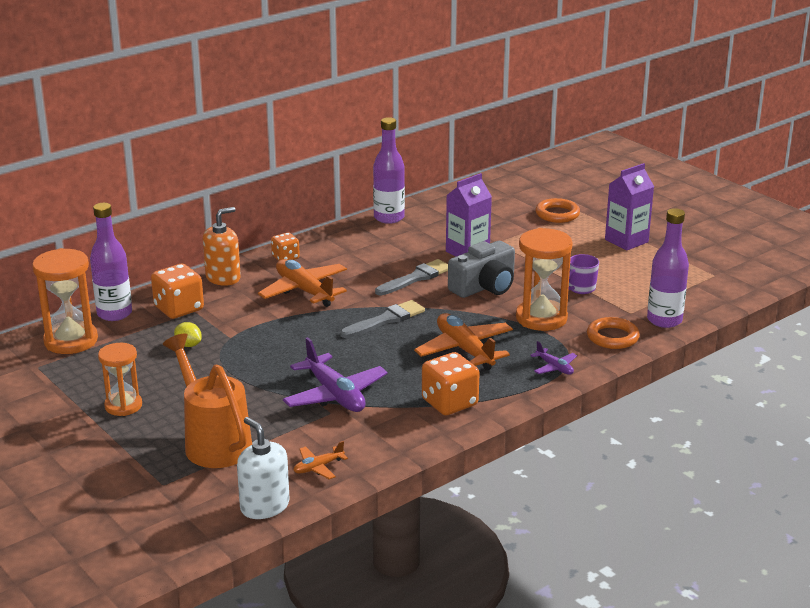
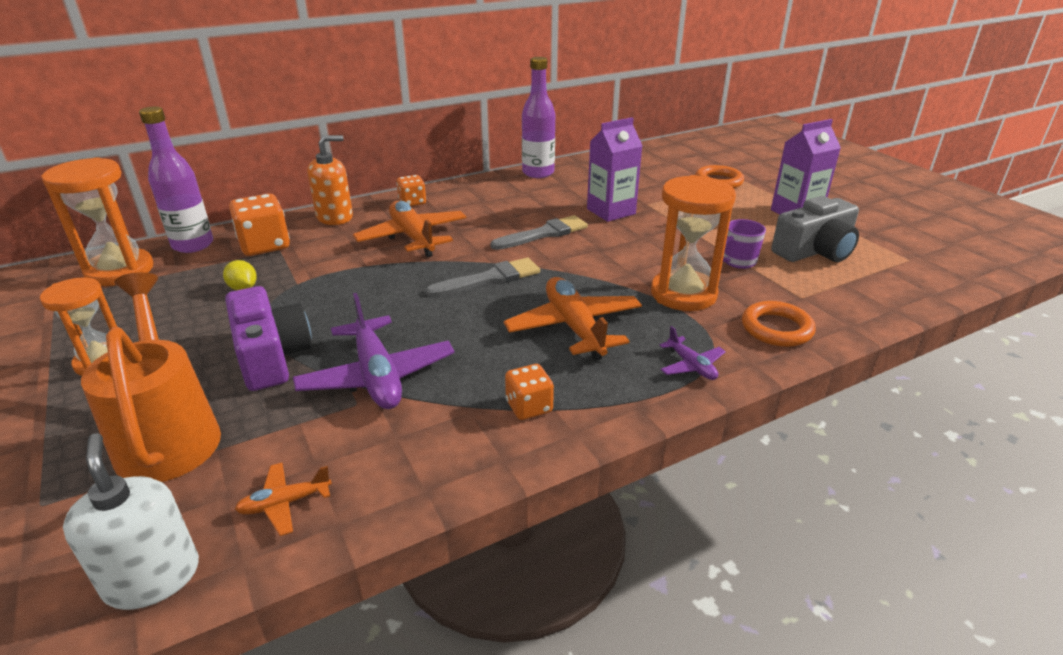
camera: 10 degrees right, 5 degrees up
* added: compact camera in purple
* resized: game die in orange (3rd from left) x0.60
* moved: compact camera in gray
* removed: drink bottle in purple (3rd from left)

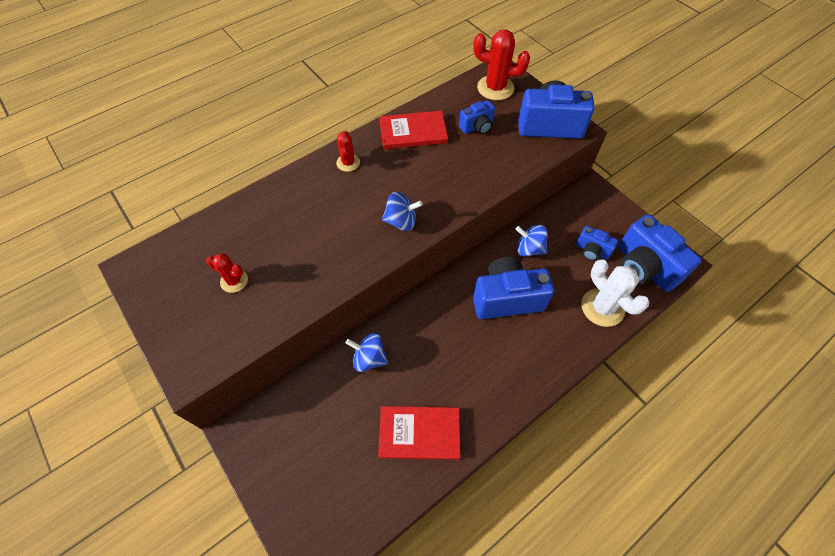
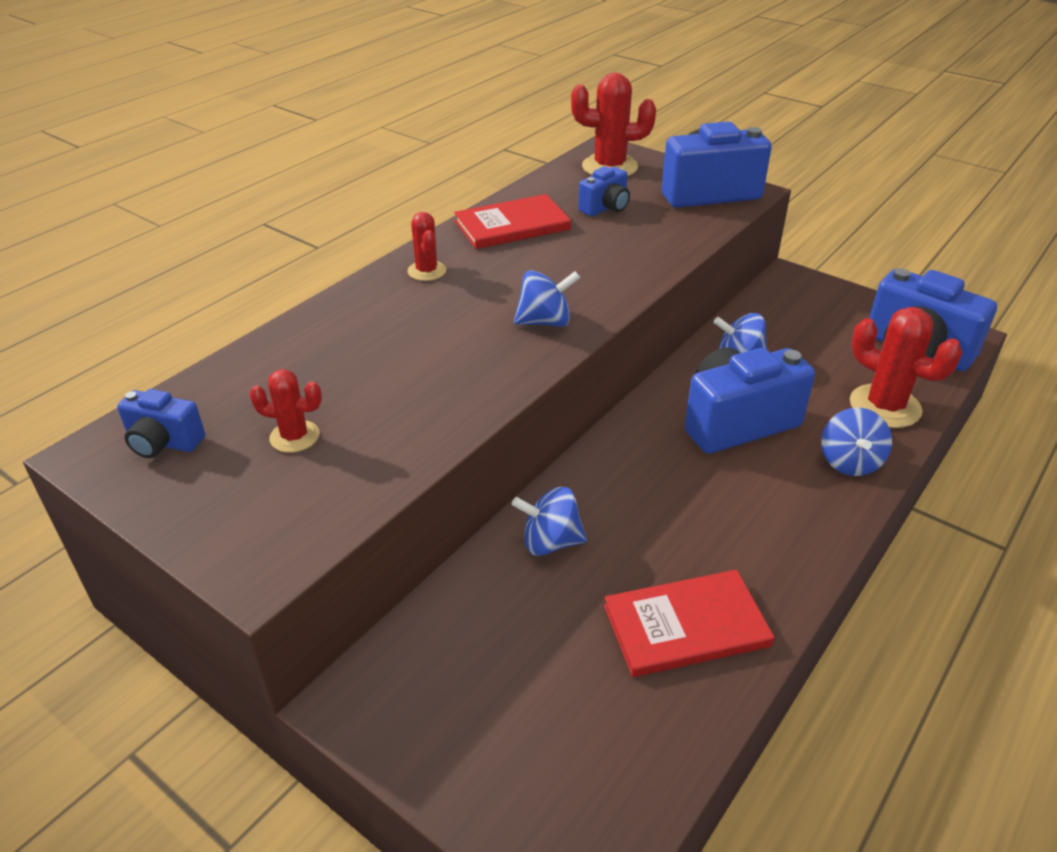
camera: 15 degrees left, 20 degrees down
* moved: compact camera in blue (4th from left in the first image) to compact camera in blue (1st from left)
* added: toy top in blue (4th from left)
* recoloured: saguaro cactus in pure white to saguaro cactus in red (4th from left)

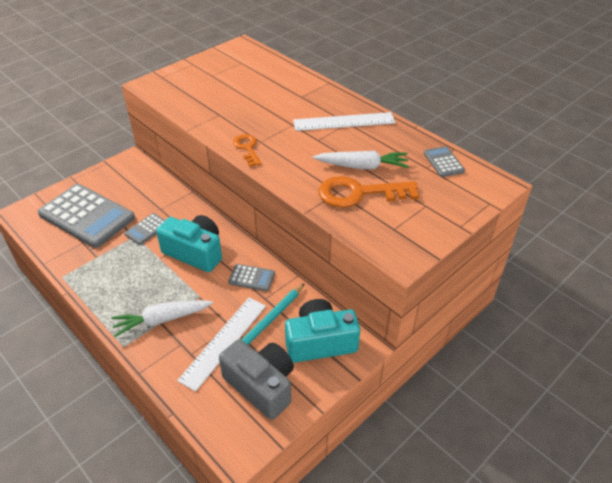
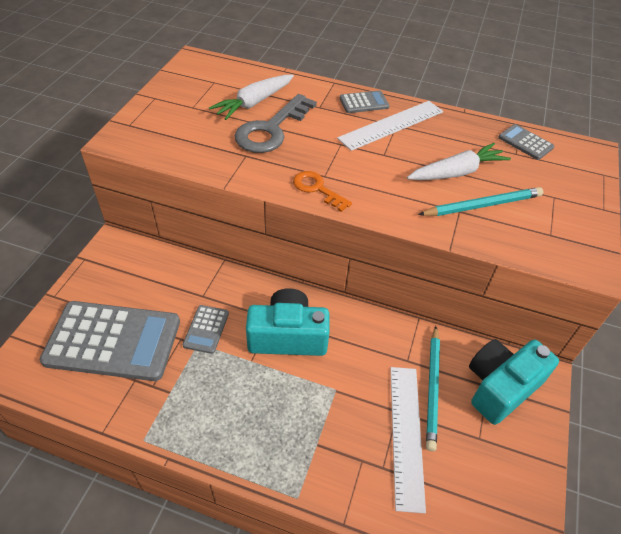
camera: 30 degrees left, 5 degrees up
* moved: root vegetable in pure white (1st from left)
* added: door key in gray
* moved: calculator in gray (3rd from left)
* replaced: door key in orange (2nd from left) to lead pencil in aqua (2nd from left)
* removed: compact camera in gray

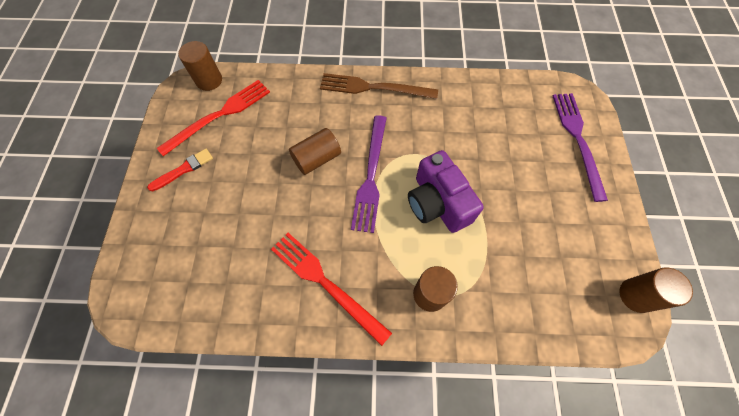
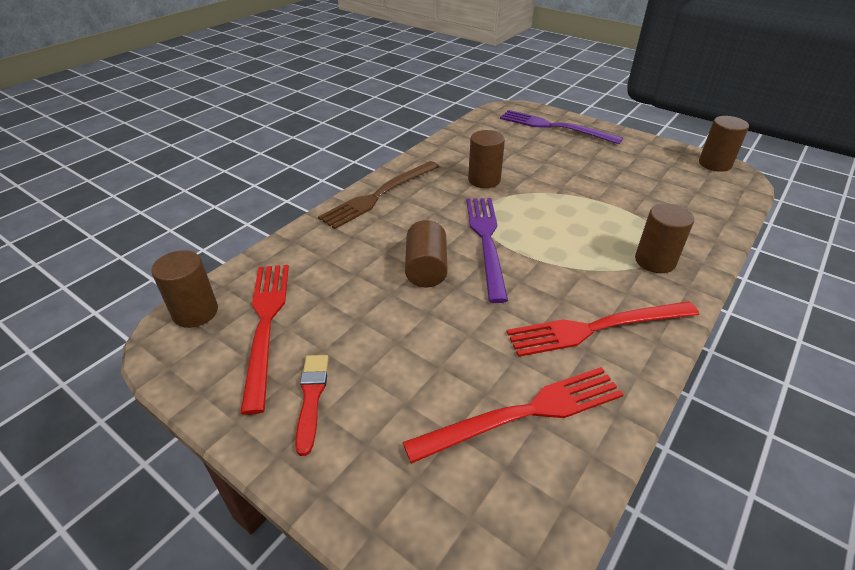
camera: 55 degrees left, 25 degrees down
* added: dinner fork in red (2nd from left)
* turned: dinner fork in purple (1st from left) 135 degrees counterclockwise
* added: cylinder shape in russet (3rd from left)
* removed: compact camera in purple

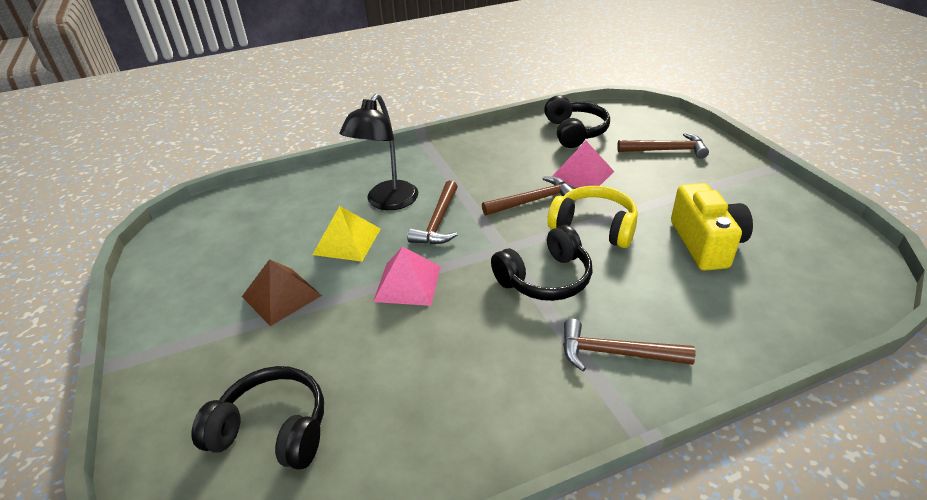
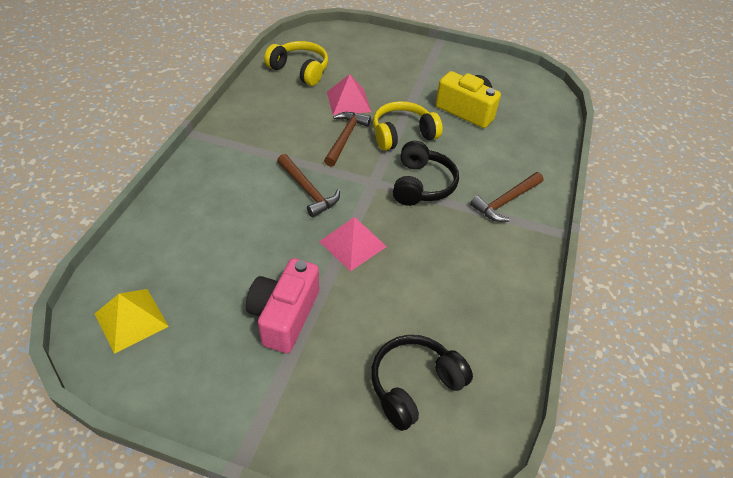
camera: 55 degrees left, 10 degrees up
* moved: pyramid in golden
* replaced: pyramid in russet to compact camera in rosy
* recoloured: headset in black (3rd from left) to headset in golden (1st from left)
* removed: desk lamp in black
* removed: hammer in russet (4th from left)

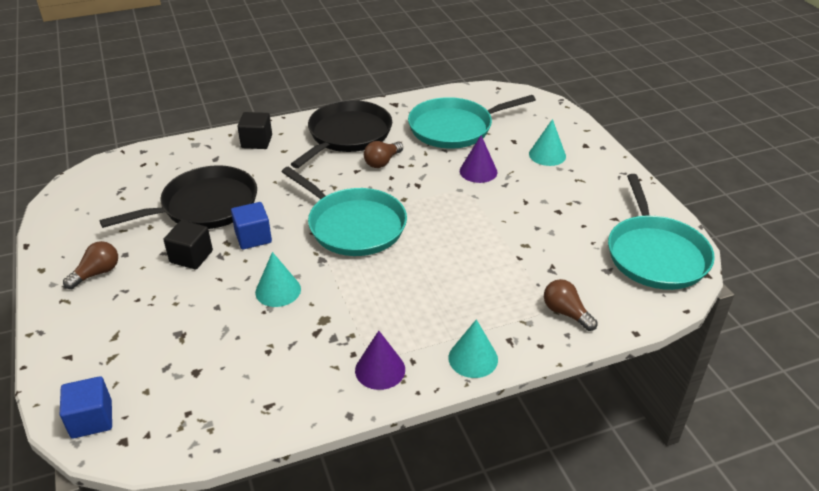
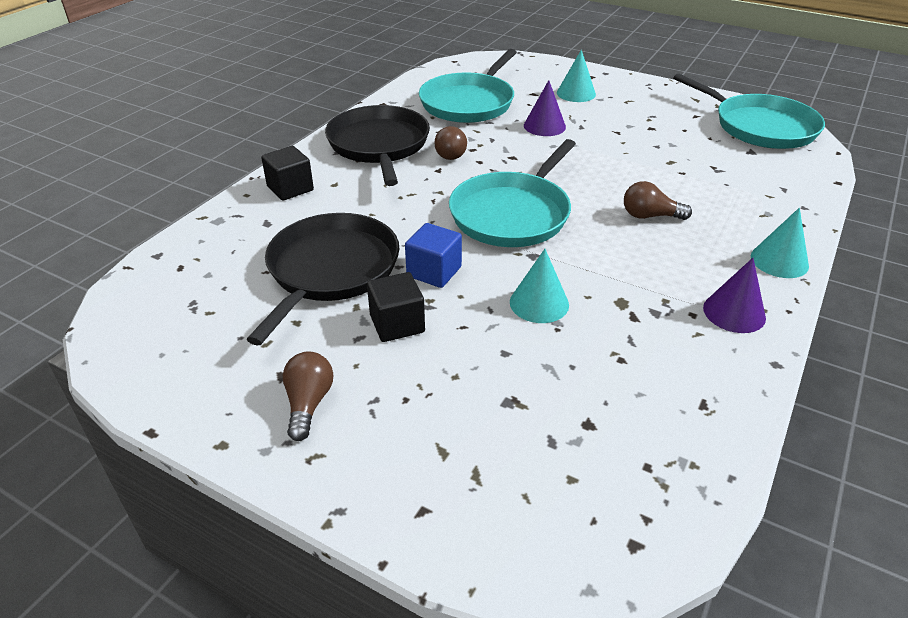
camera: 40 degrees left, 0 degrees up
* turned: skillet in aqua (1st from left in the first image) 120 degrees clockwise
* moved: light bulb in russet (3rd from left)
* removed: solid cube in blue (1st from left)

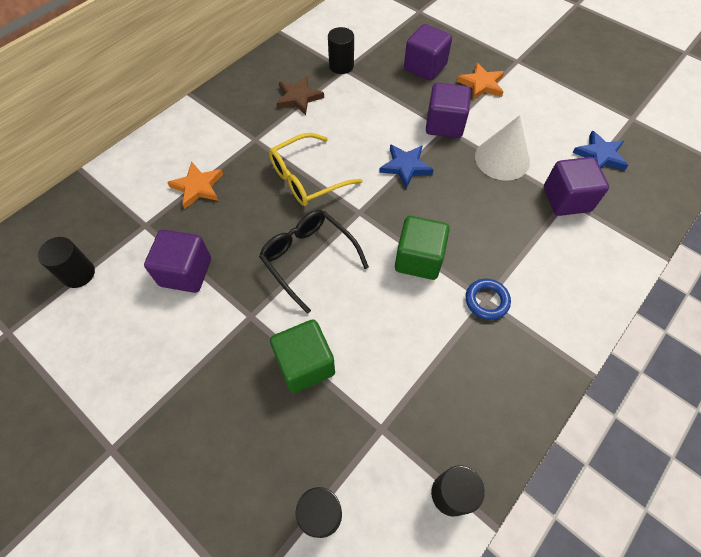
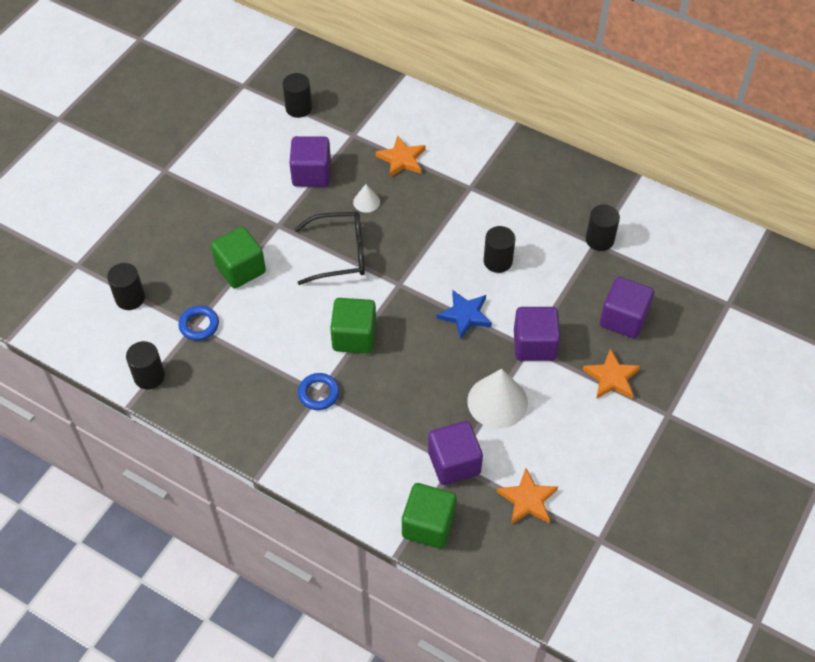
camera: 80 degrees right, 5 degrees down
* added: hoop in blue (1st from left)
* turned: glasses in black 45 degrees clockwise
* added: solid cone in pure white (1st from left)
* added: solid cube in leaf-green (3rd from left)
* added: cylinder shape in black (4th from left)
* recoloured: star shape in blue (2nd from left) to star shape in orange (2nd from left)
* removed: glasses in golden
* removed: star shape in russet

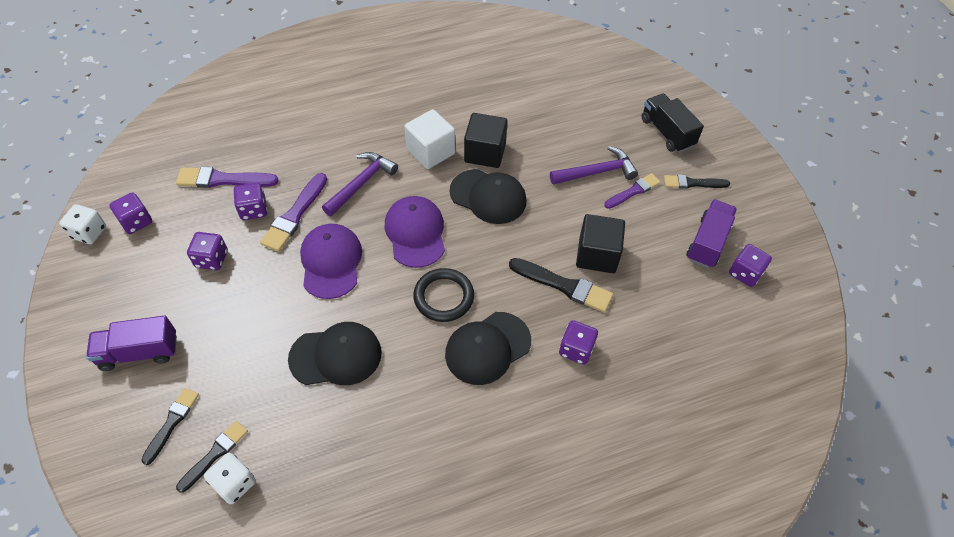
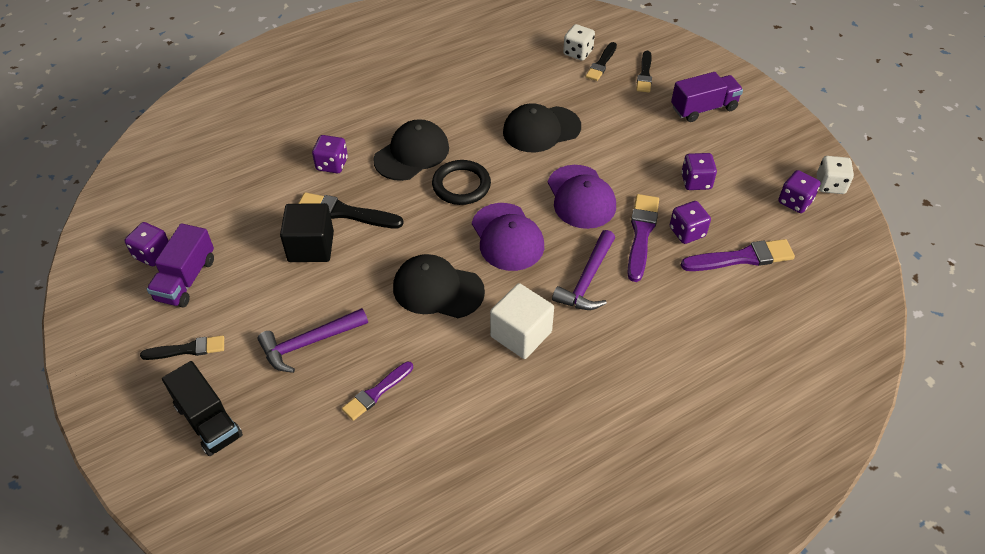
camera: 170 degrees right, 5 degrees down
* moved: paint brush in purple (3rd from left in the first image) to paint brush in purple (1st from left)
* removed: solid cube in black (1st from left)

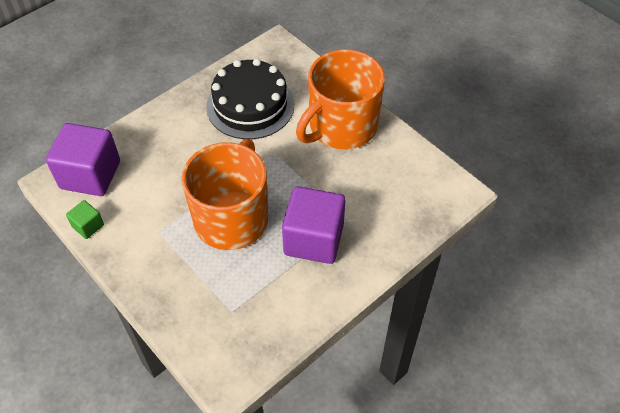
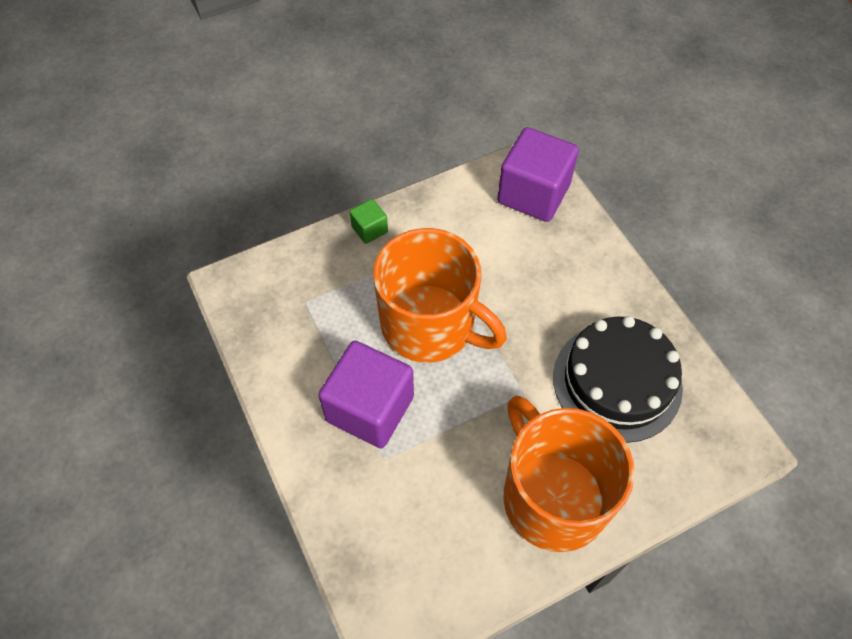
camera: 105 degrees right, 5 degrees up
* moved: solid cube in leaf-green

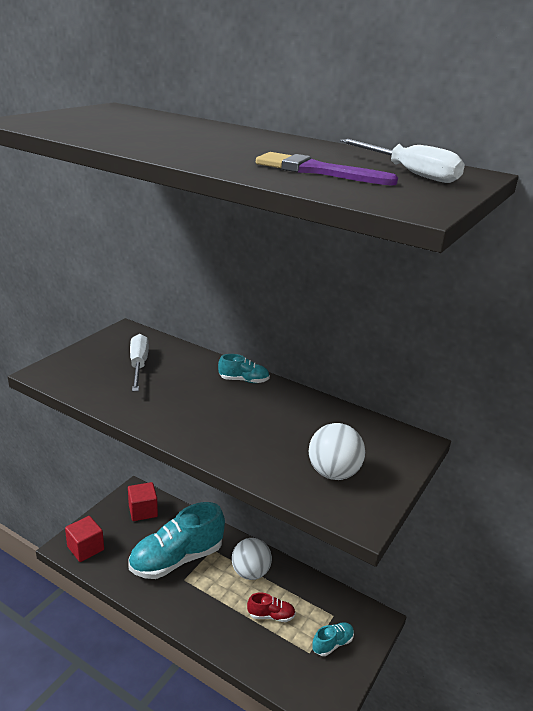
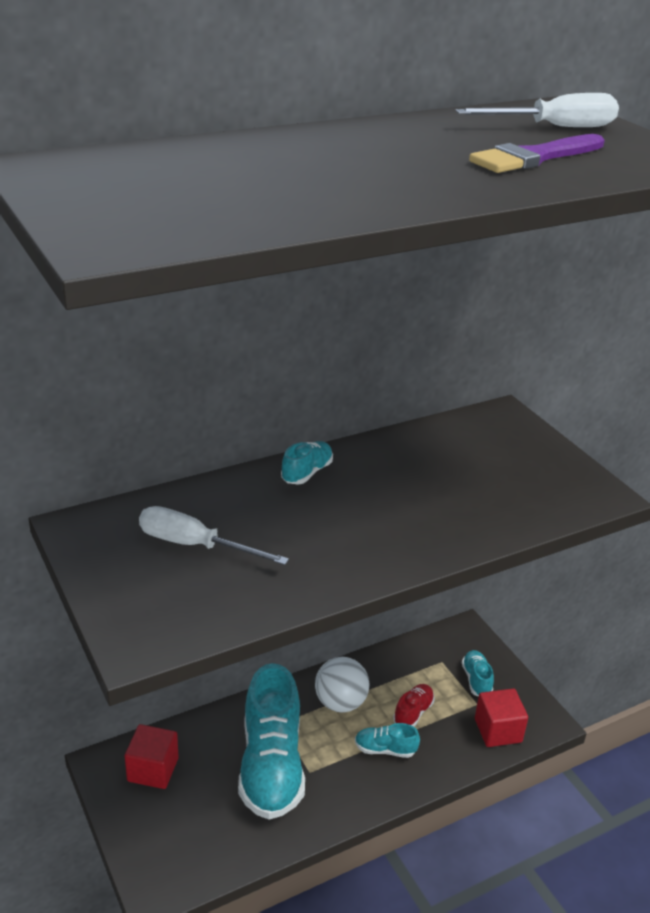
camera: 60 degrees left, 5 degrees up
* added: shoe in aqua (3rd from left)
* moved: solid cube in red (1st from left in the first image) to solid cube in red (2nd from left)
* removed: ball in pure white (2nd from left)

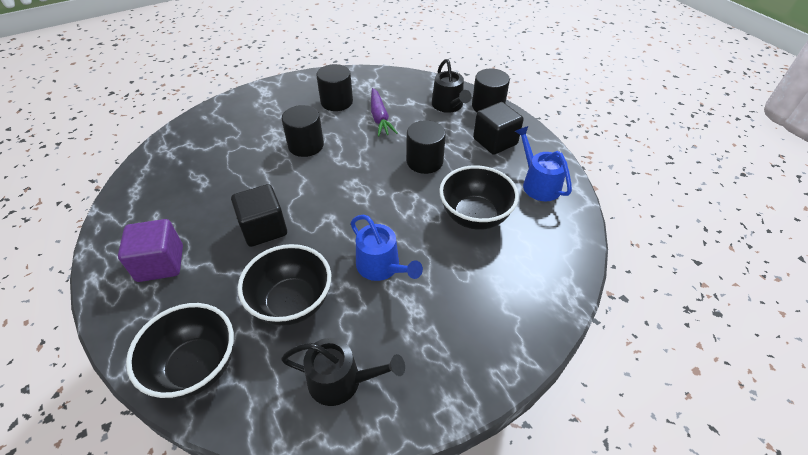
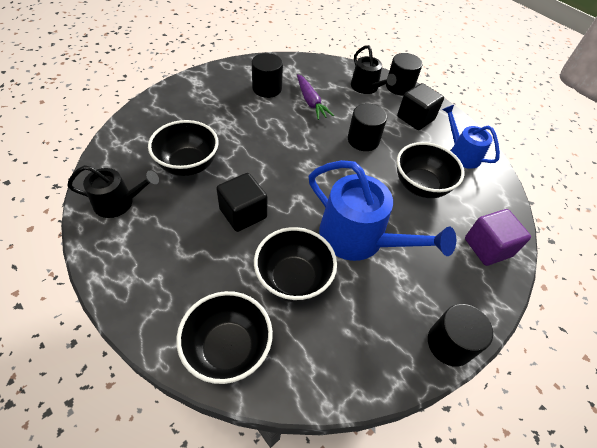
camera: 15 degrees left, 5 degrees up
* moved: sprinkling can in black (1st from left)
* added: bowl in black (1st from left)
* resized: sprinkling can in blue (1st from left) x1.69
* moved: cylinder shape in black (1st from left in the first image) to cylinder shape in black (4th from left)
* moved: solid cube in purple

